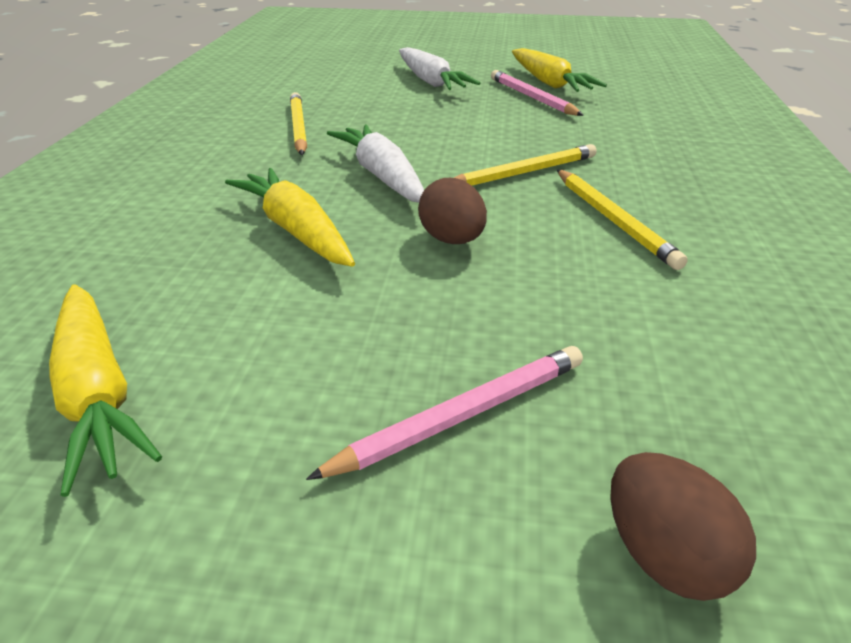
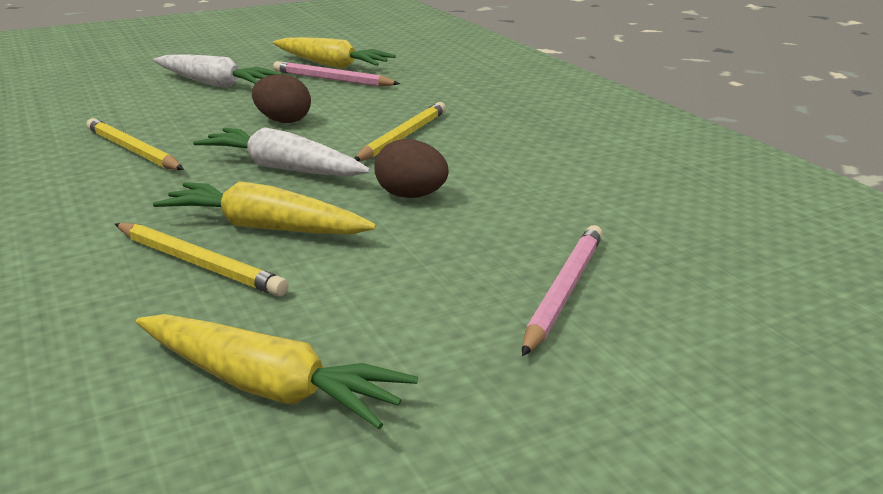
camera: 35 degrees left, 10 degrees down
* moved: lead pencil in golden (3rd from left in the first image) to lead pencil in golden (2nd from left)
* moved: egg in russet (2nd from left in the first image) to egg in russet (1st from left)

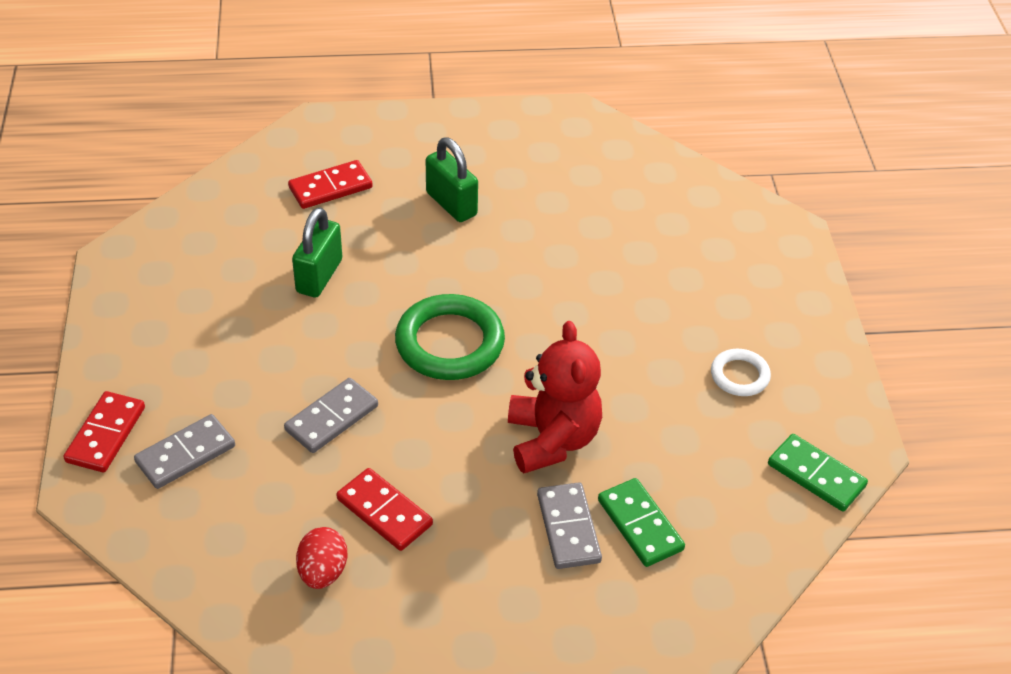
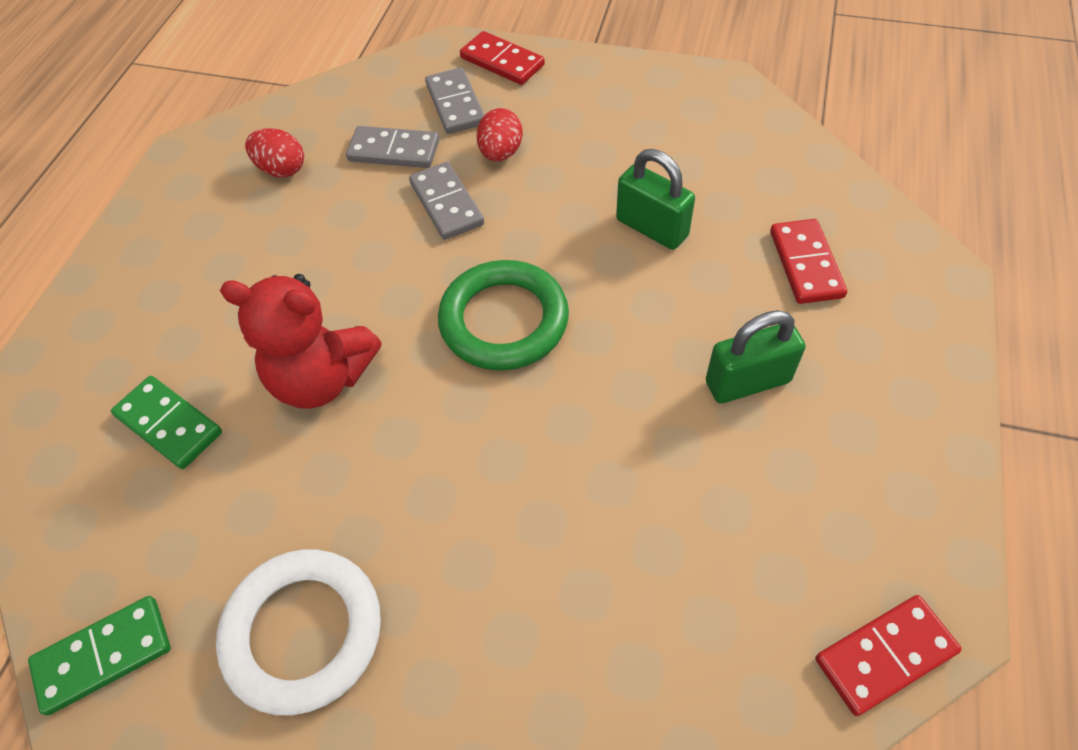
camera: 115 degrees right, 10 degrees up
* turned: domino in leaf-green (1st from left in the first image) 45 degrees clockwise
* resized: hoop in pure white x1.85
* moved: domino in gray (3rd from left in the first image) to domino in gray (1st from left)
* added: egg in red (2nd from left)
* moved: domino in red (3rd from left)

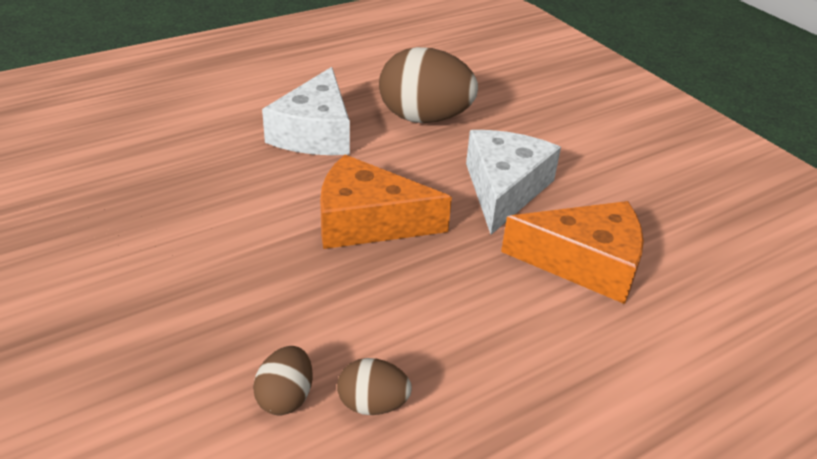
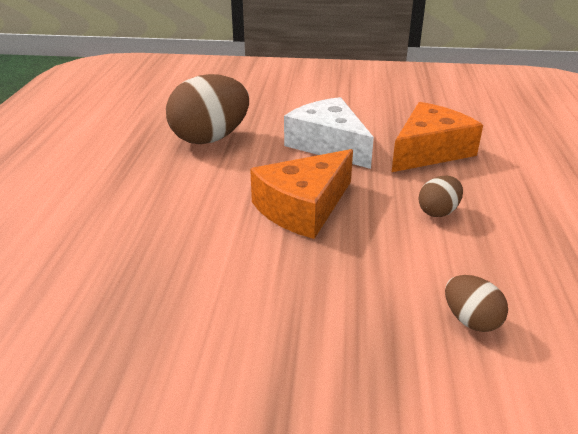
camera: 50 degrees left, 5 degrees down
* moved: egg in russet (2nd from left)
* removed: cheese in pure white (1st from left)

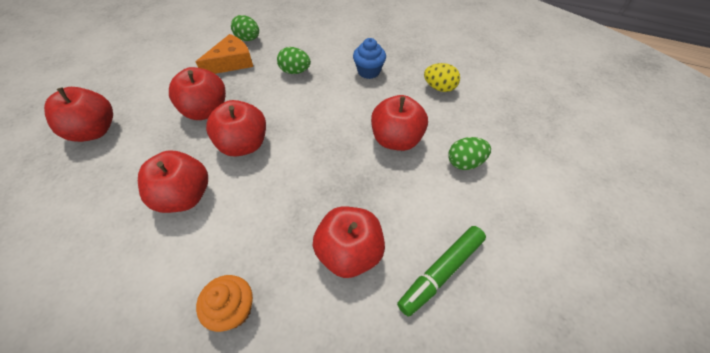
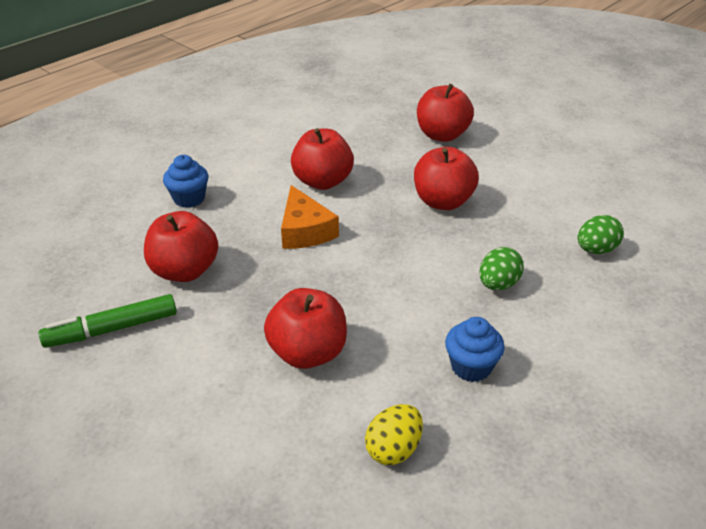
camera: 110 degrees right, 15 degrees down
* turned: marker in leaf-green 90 degrees counterclockwise
* recoloured: cupcake in orange to cupcake in blue (1st from left)
* moved: cheese in orange
* removed: apple fruit in red (4th from left)
* removed: egg in leaf-green (3rd from left)

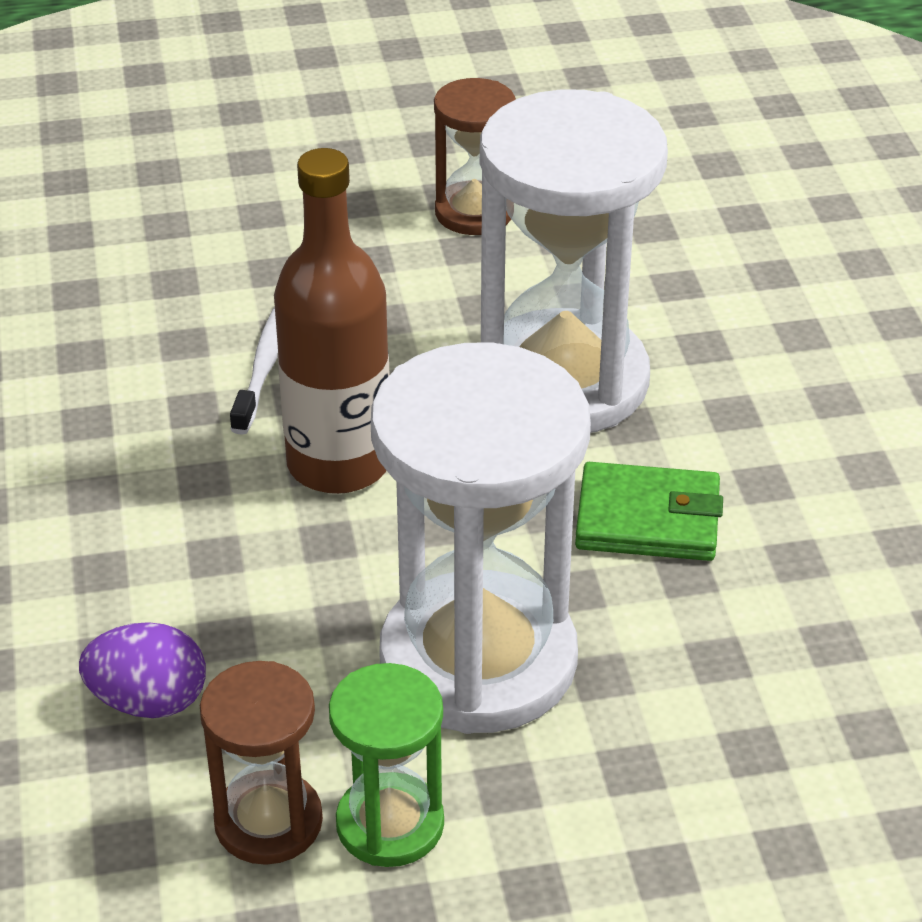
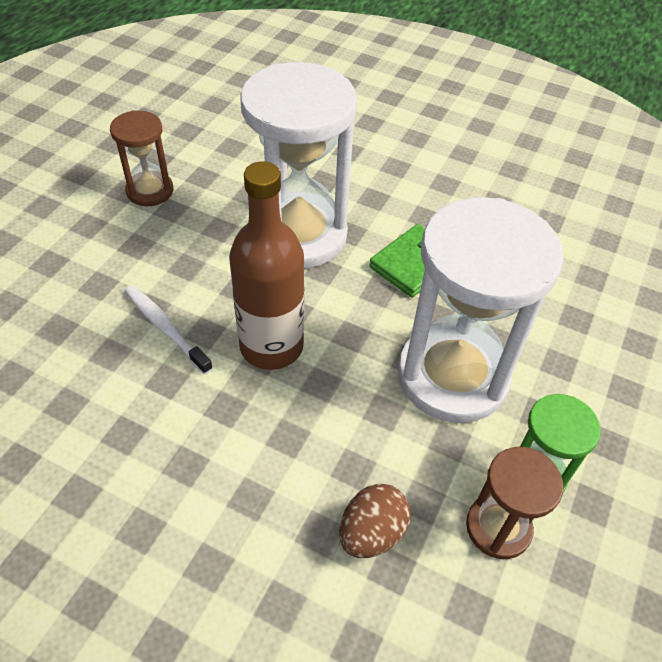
camera: 55 degrees left, 10 degrees up
* recoloured: egg in purple to egg in russet

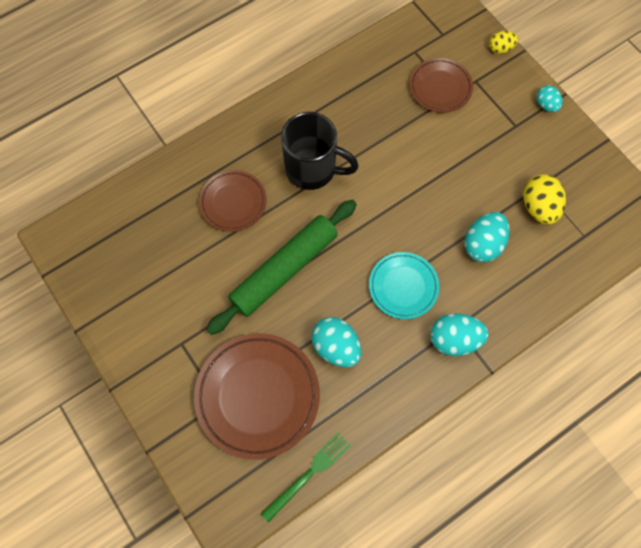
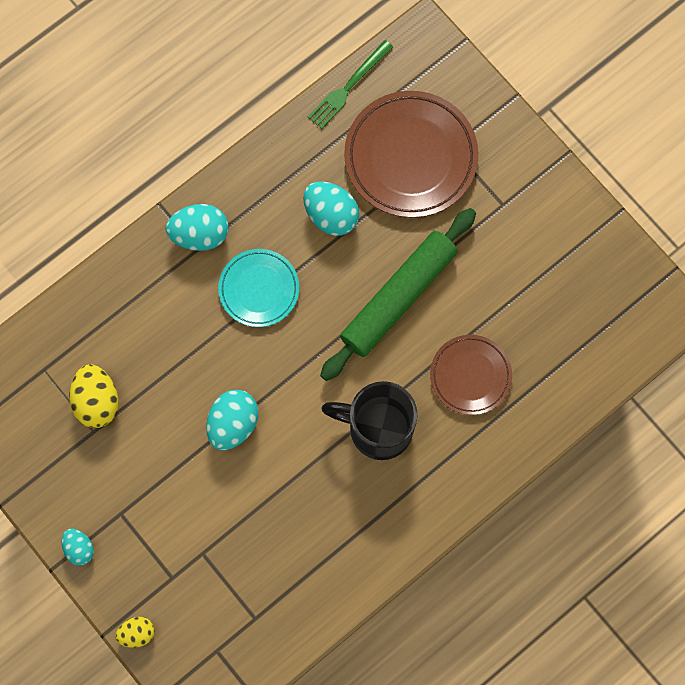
camera: 175 degrees right, 5 degrees up
* moved: egg in aqua (3rd from left)
* removed: flat dish in russet (3rd from left)

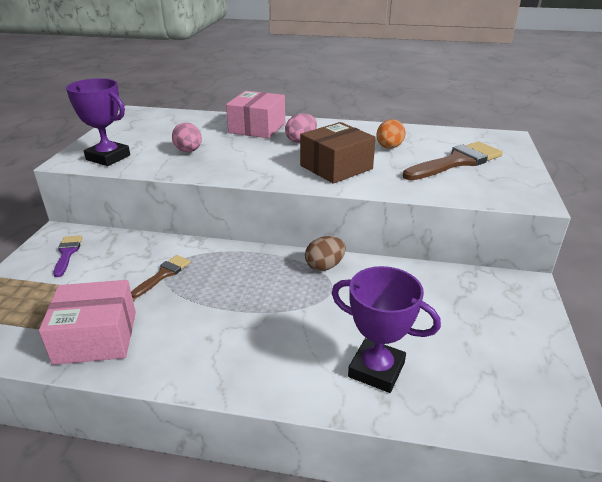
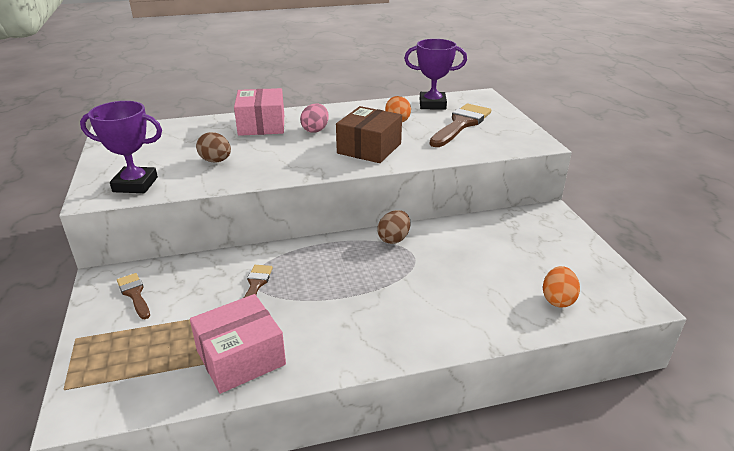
camera: 25 degrees left, 0 degrees up
* recoloured: paint brush in purple to paint brush in russet (1st from left)
* recoloured: egg in rosy (1st from left) to egg in russet (1st from left)
* moved: award cup in purple (2nd from left)
* added: egg in orange (2nd from left)

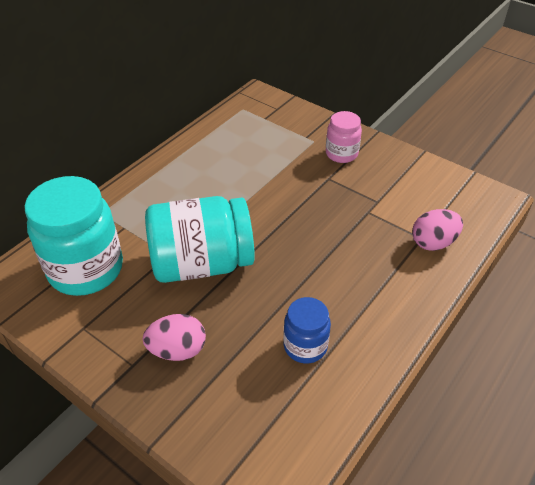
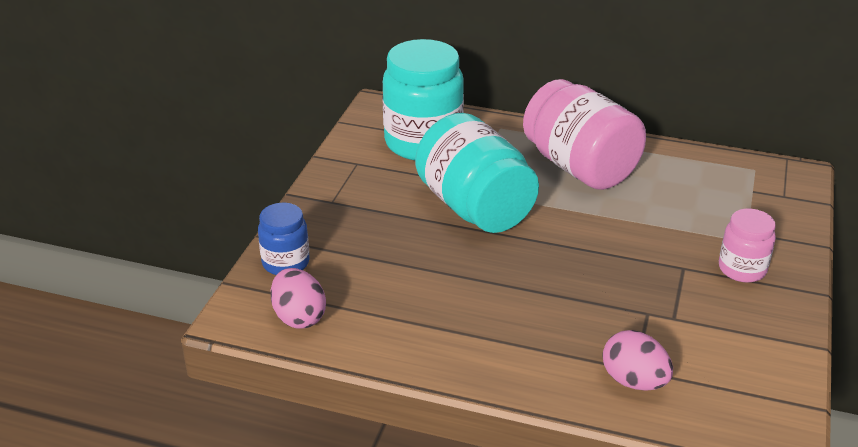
camera: 70 degrees right, 10 degrees down
* moved: preserve jar in blue
* moved: egg in rosy (1st from left)
* added: preserve jar in rosy (1st from left)

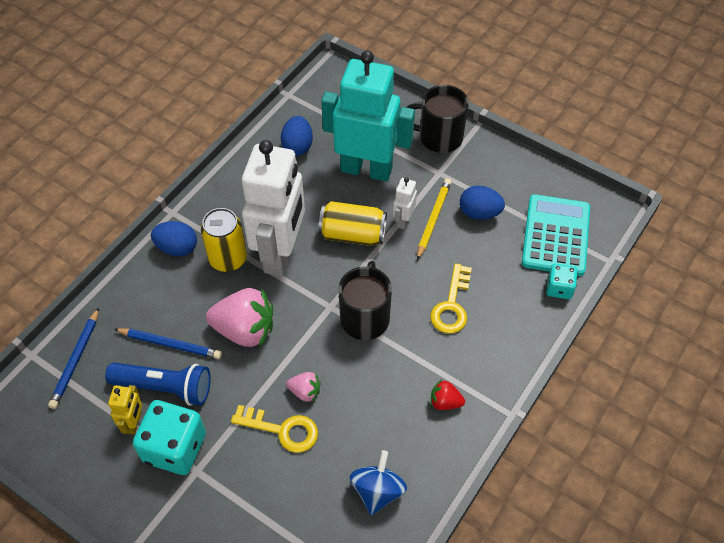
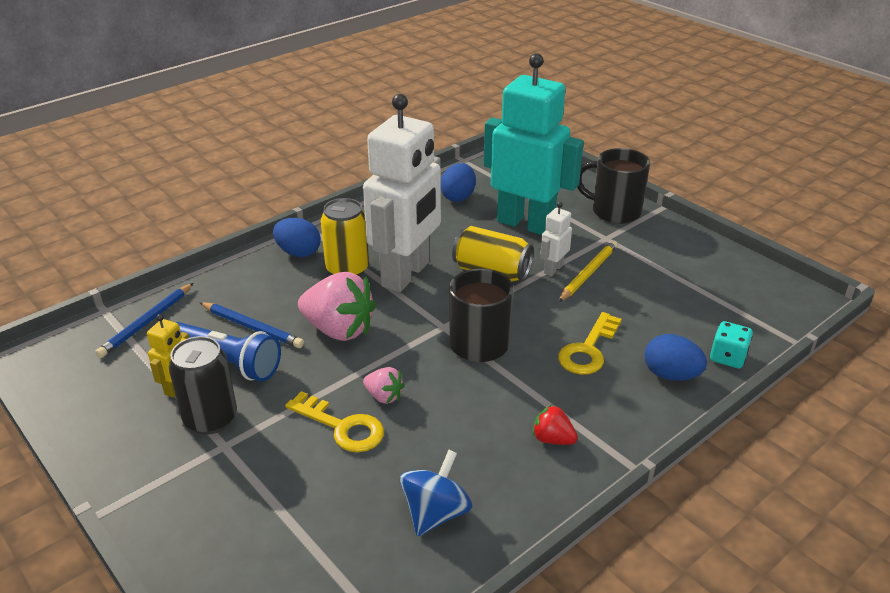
camera: 15 degrees right, 20 degrees down
* replaced: game die in aqua (1st from left) to tin in black
* moved: egg in blue (3rd from left)
* removed: calculator in aqua

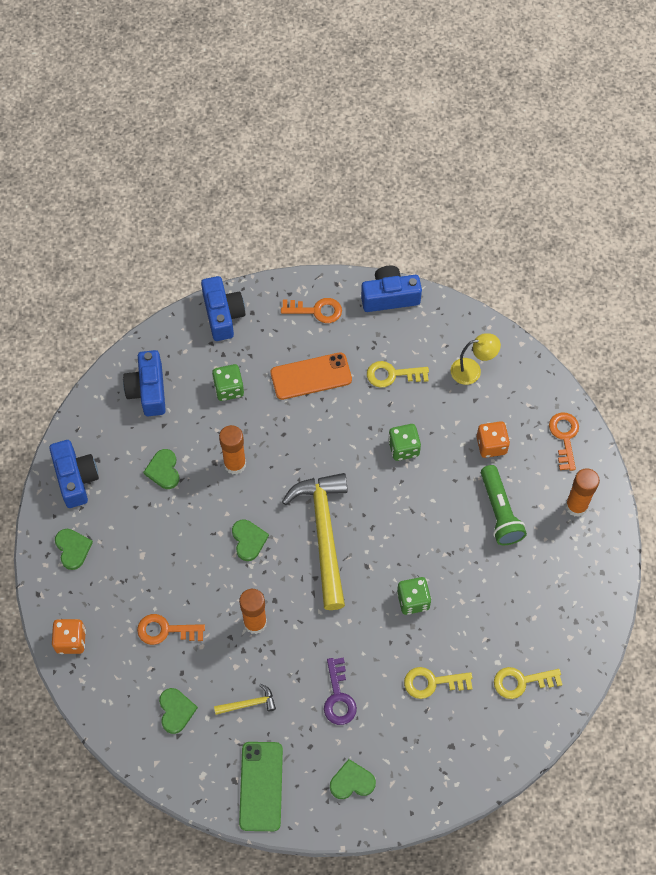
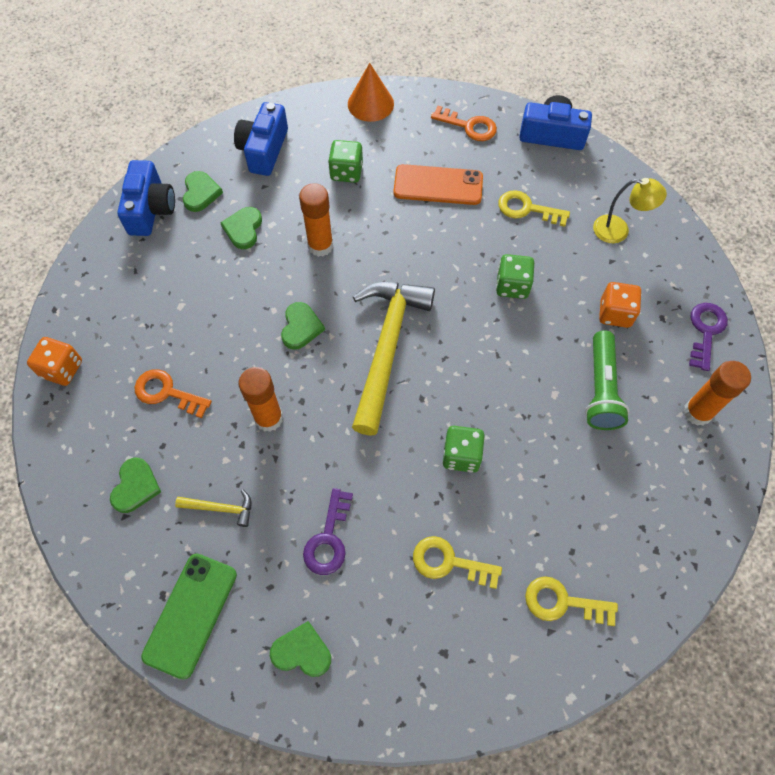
camera: 20 degrees right, 0 degrees up
* moved: heart shape in leaf-green (1st from left in the first image) to heart shape in leaf-green (2nd from left)
* replaced: compact camera in blue (3rd from left) to solid cone in orange
* recoloured: door key in orange (3rd from left) to door key in purple (2nd from left)

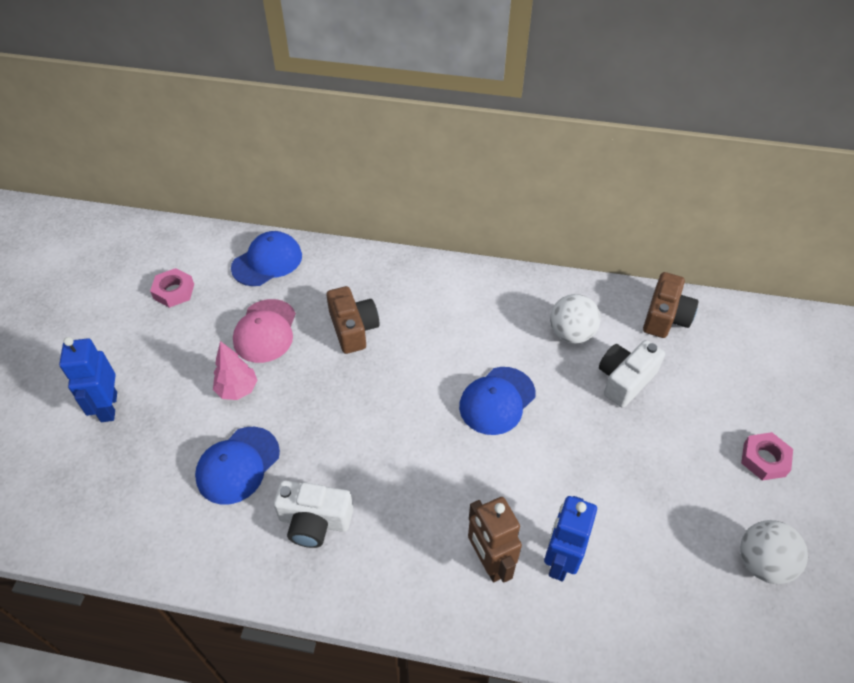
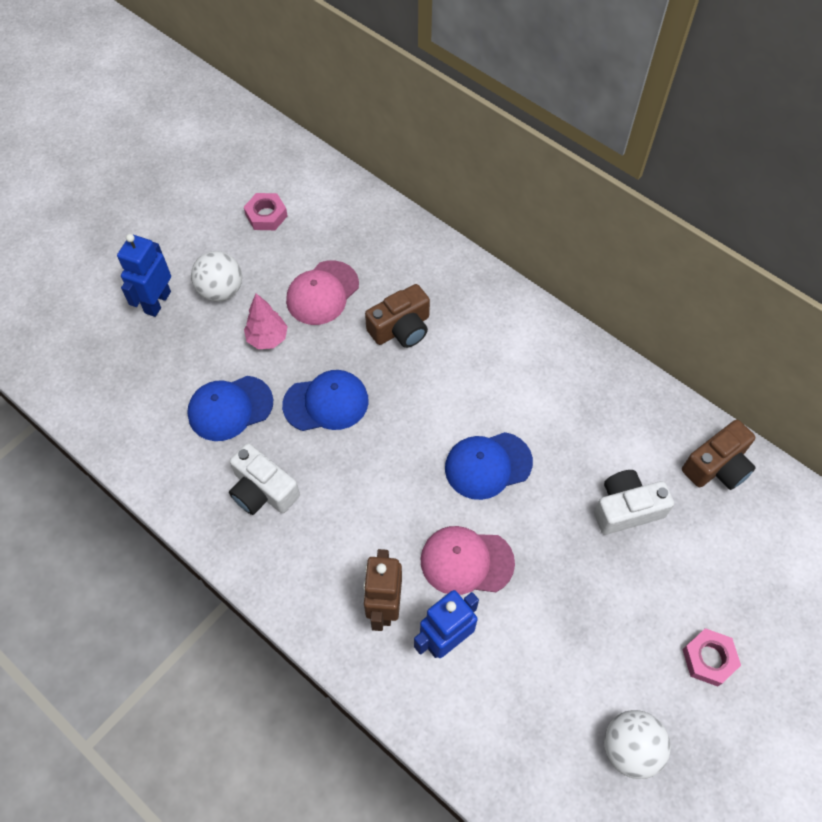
camera: 30 degrees right, 10 degrees up
* moved: ball in pure white (1st from left)
* moved: baseball cap in blue (2nd from left)
* turned: compact camera in russet (1st from left) 45 degrees clockwise
* added: baseball cap in rosy (2nd from left)

